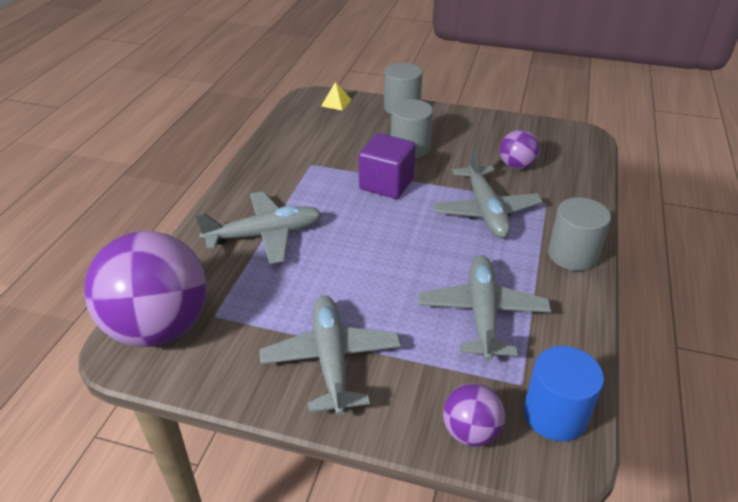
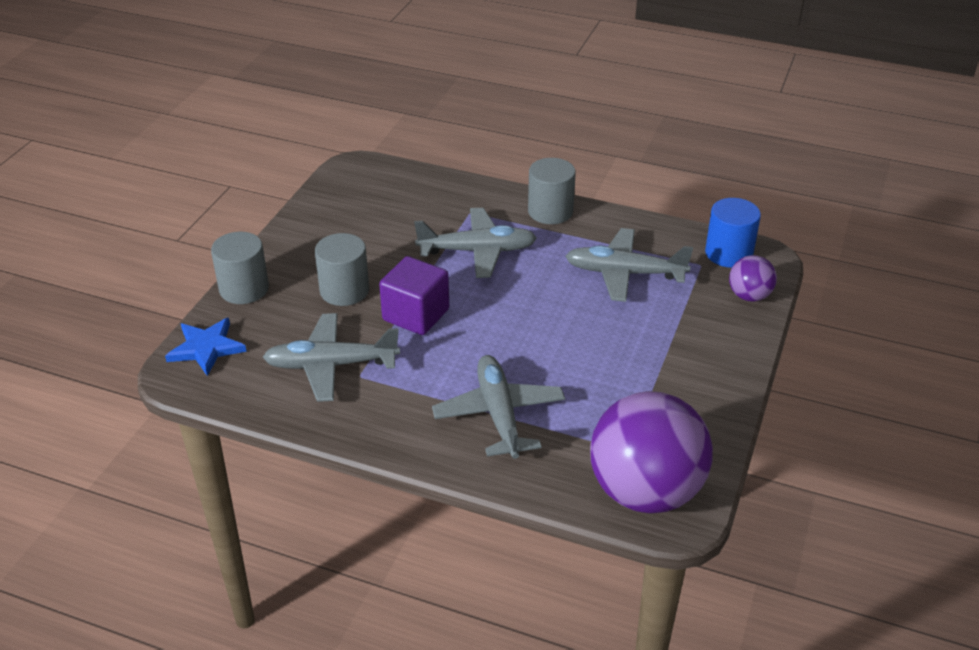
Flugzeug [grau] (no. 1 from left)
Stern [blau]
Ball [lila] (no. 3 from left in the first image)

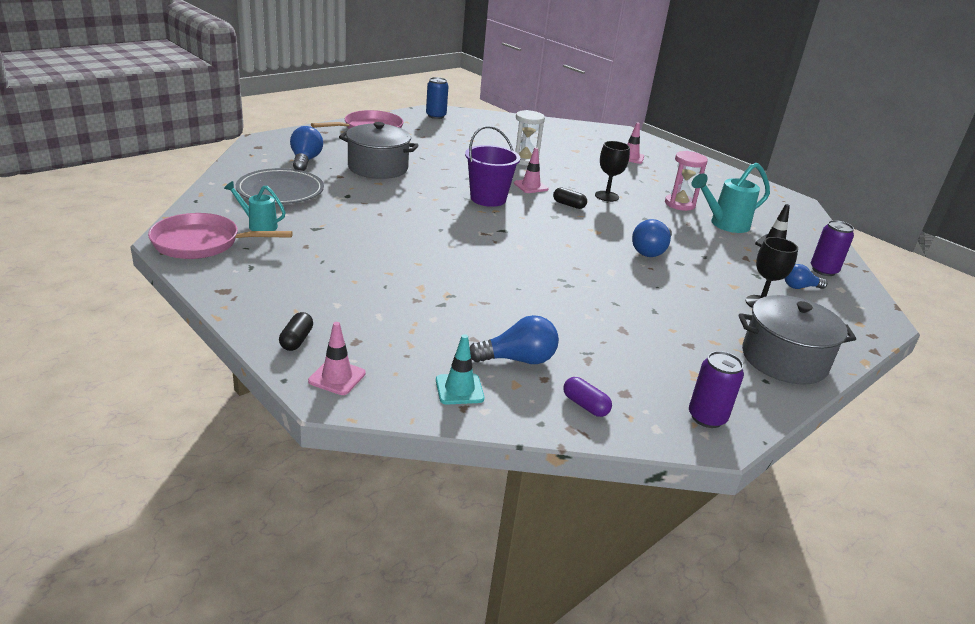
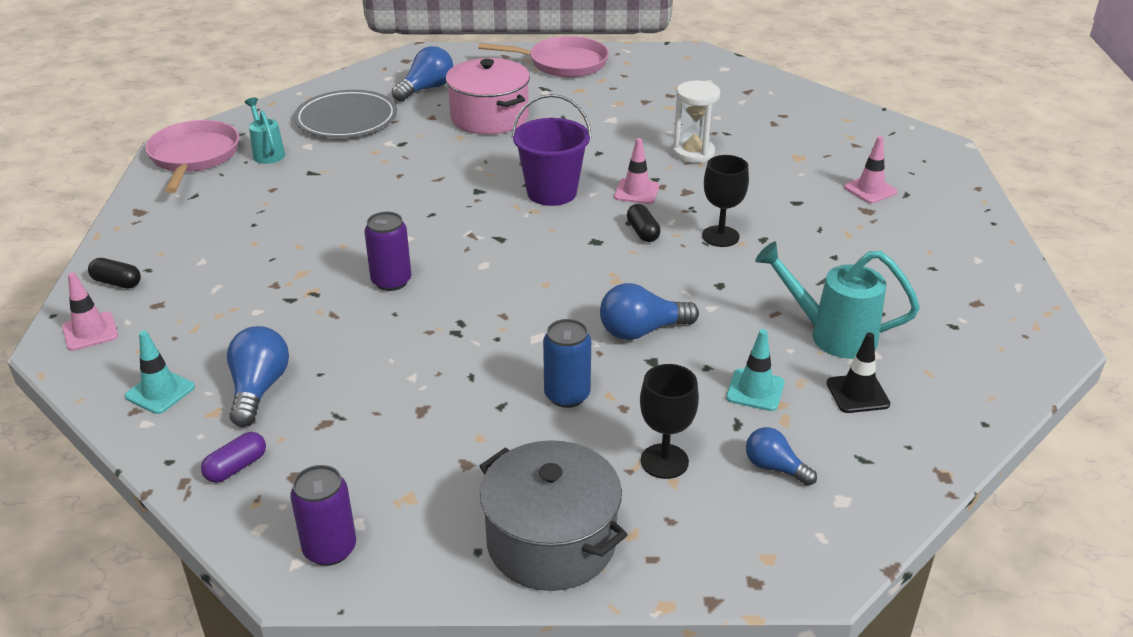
Pfanne [rosa] (no. 1 from left)
Kapsel [schwarz] (no. 1 from left)
Kochtopf [rosa]
Dose [blau]
Glühbirne [blau] (no. 1 from left)
Kapsel [lila]
Sanduhr [rosa]
Dose [lila] (no. 2 from left)
Leitkegel [türkis] (no. 2 from left)

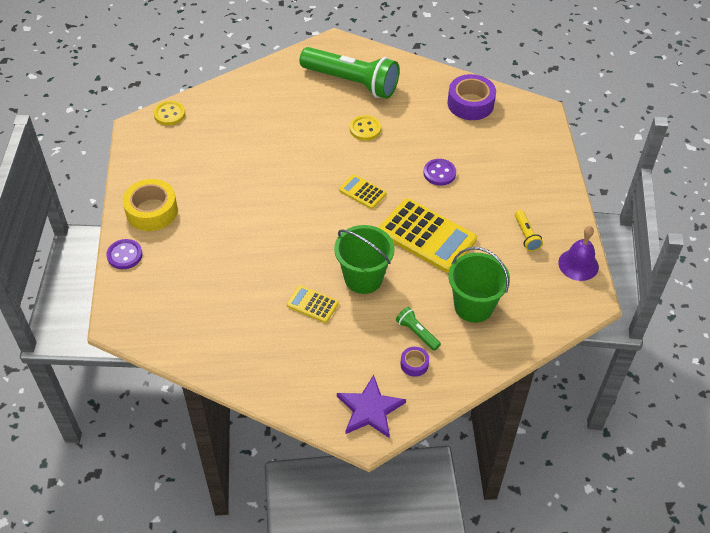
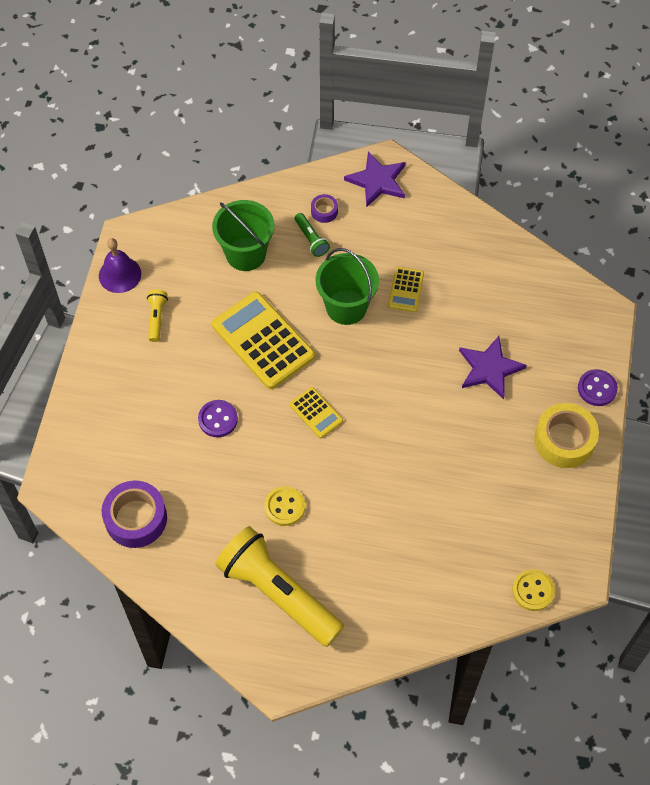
Taschenrechner [gelb] (no. 3 from left)
Taschenlampe [gelb] (no. 2 from left)
Stern [lila] (no. 2 from left)

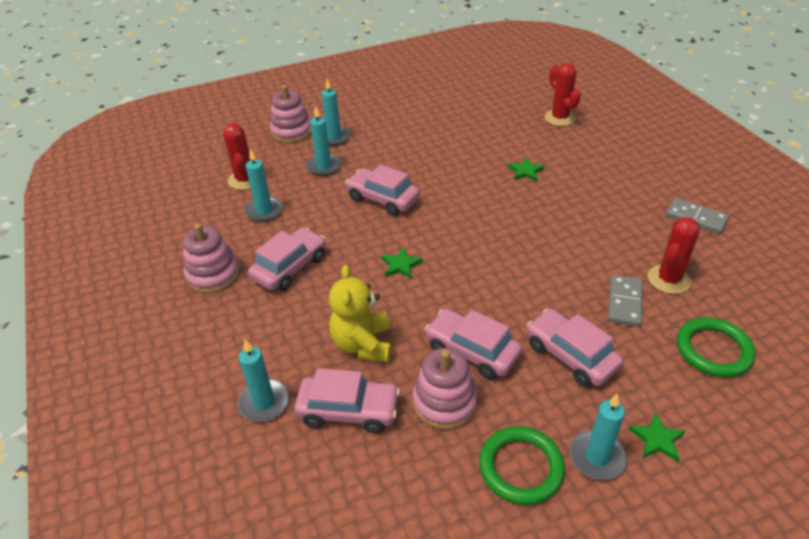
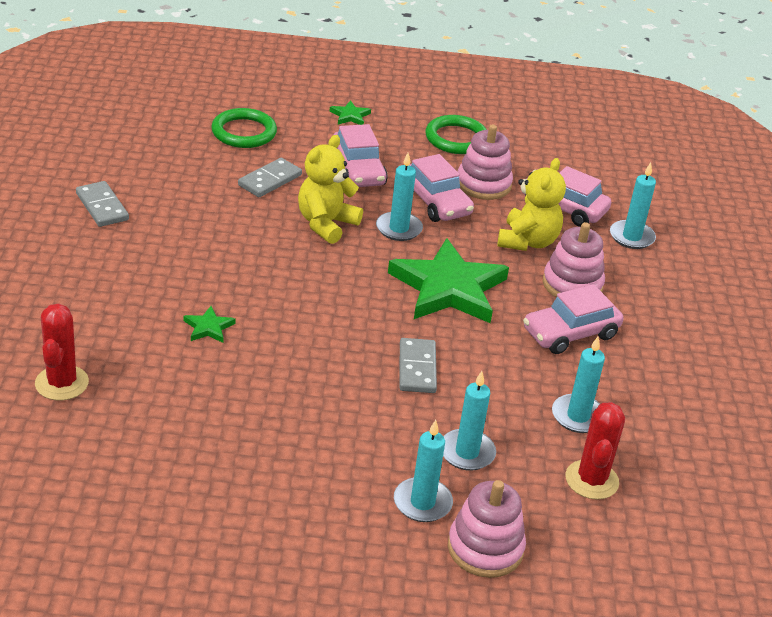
Stapelspielzeug [rosa] (no. 3 from left)
Dominostein [grau] (no. 3 from left)
Stern [grün] (no. 3 from left)
Kerze [türkis] (no. 1 from left)
Kaktus [rot] (no. 3 from left in the first image)
Teddybär [gelb] (no. 1 from left)

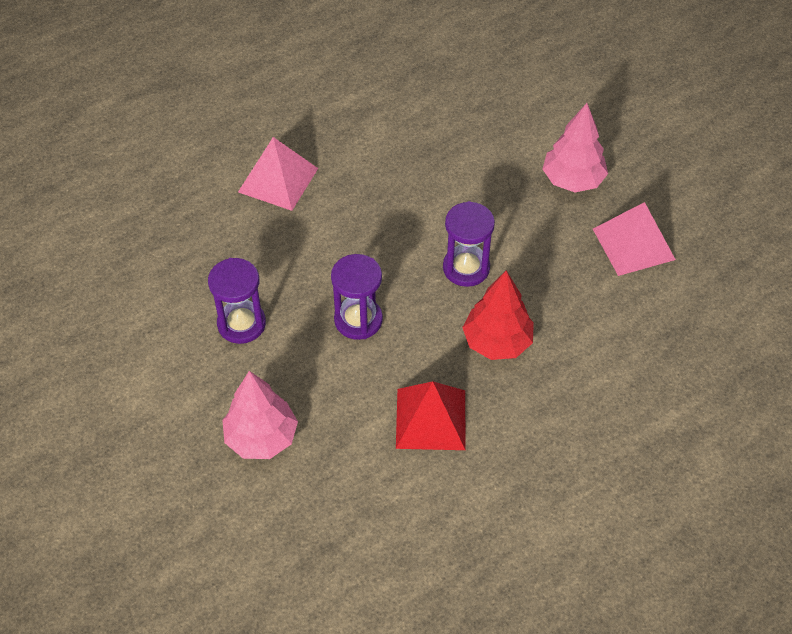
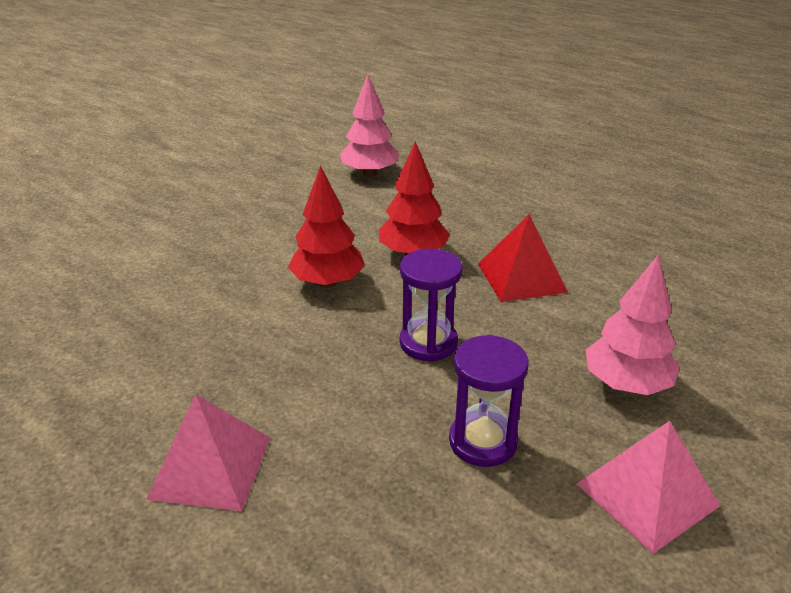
Baum [rot] (no. 1 from left)
Baum [rosa] (no. 1 from left)
Pyramide [rosa] (no. 2 from left)

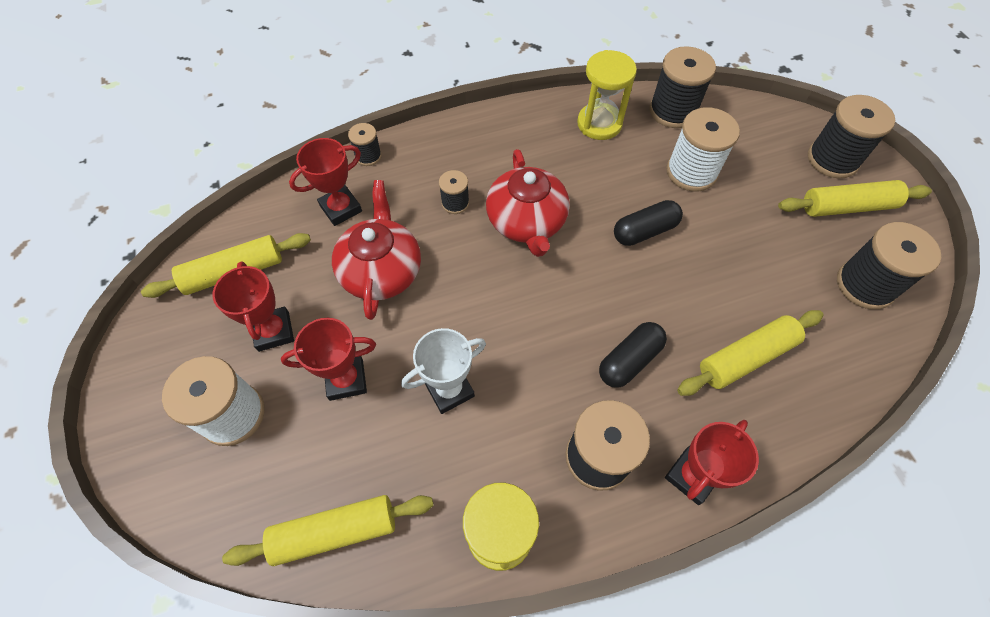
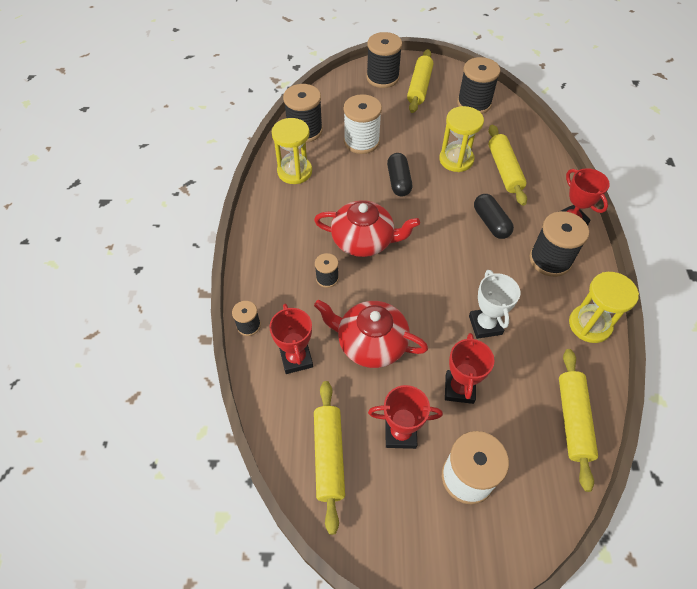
Sanduhr [gelb] (no. 2 from left)

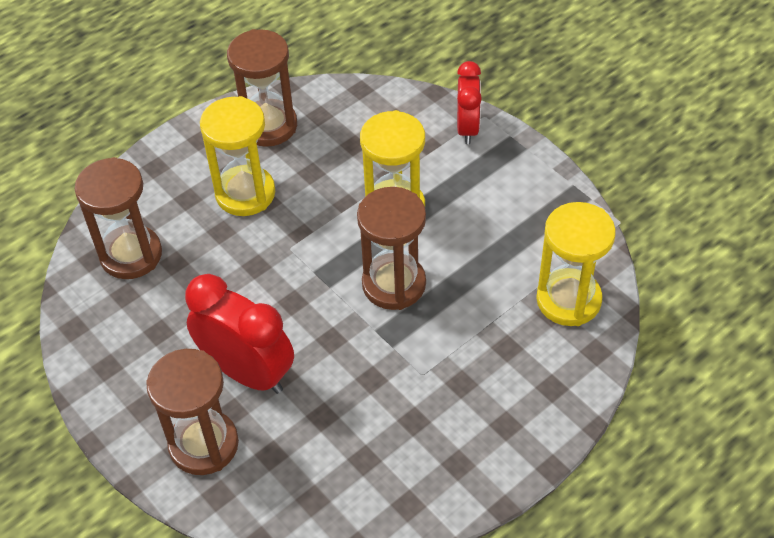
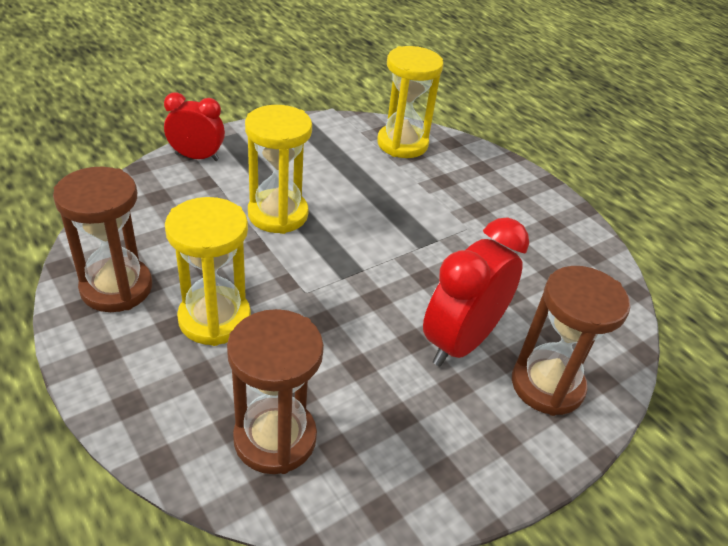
Sanduhr [braun] (no. 4 from left in the first image)

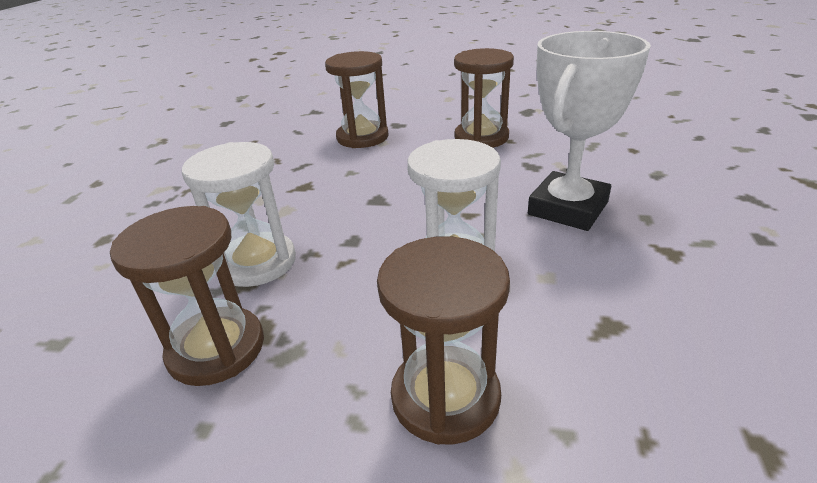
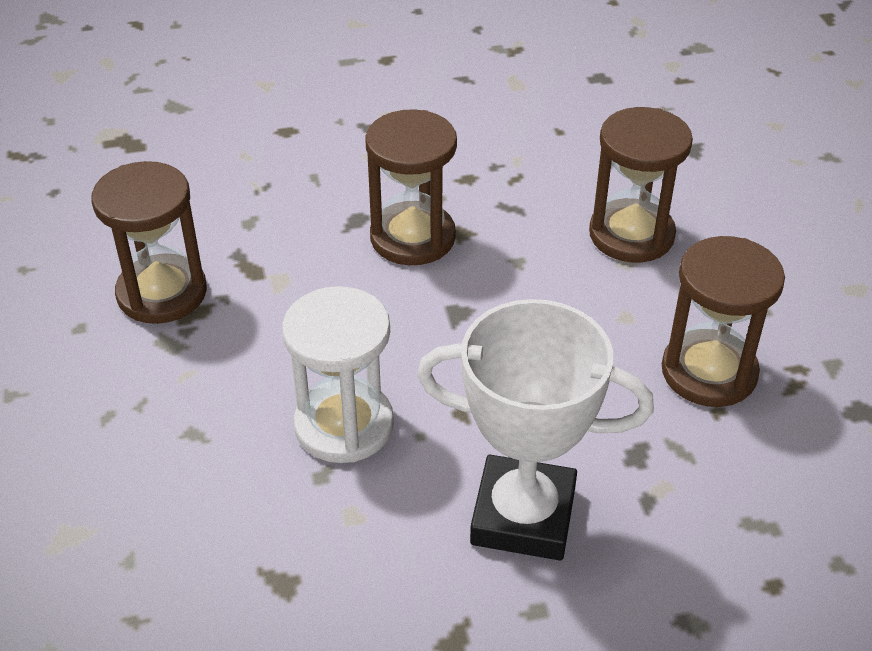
Sanduhr [weiß] (no. 1 from left in the first image)
Sanduhr [braun] (no. 2 from left)

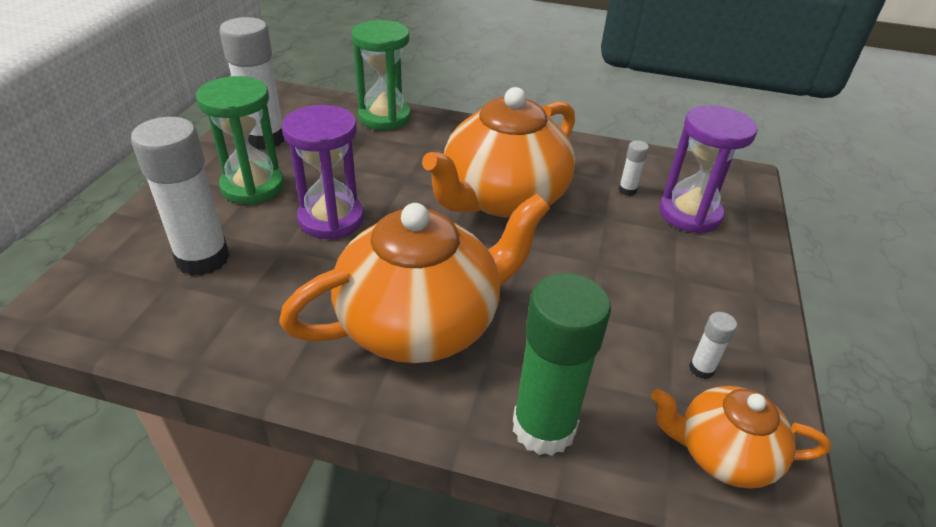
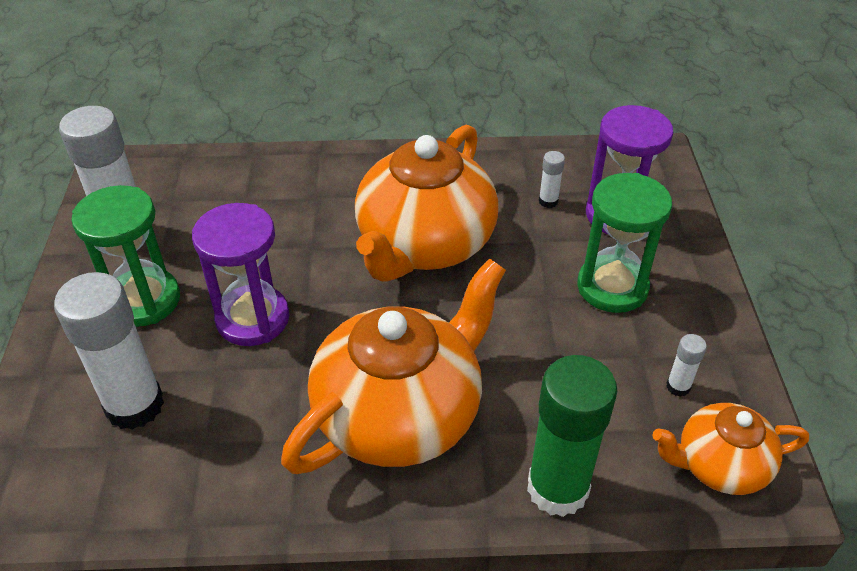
Sanduhr [grün] (no. 2 from left)

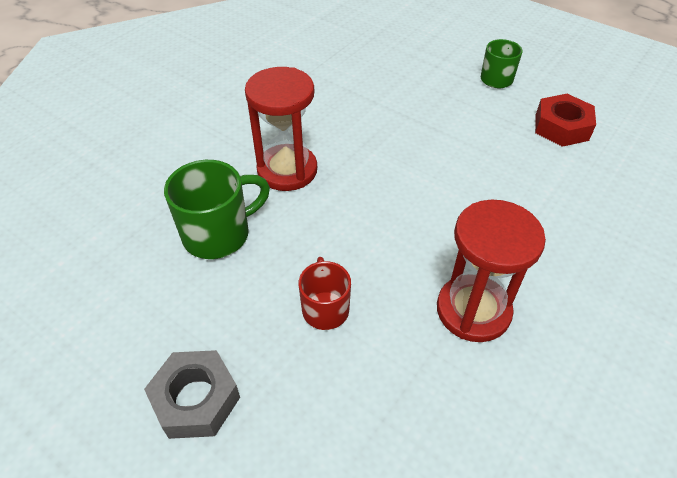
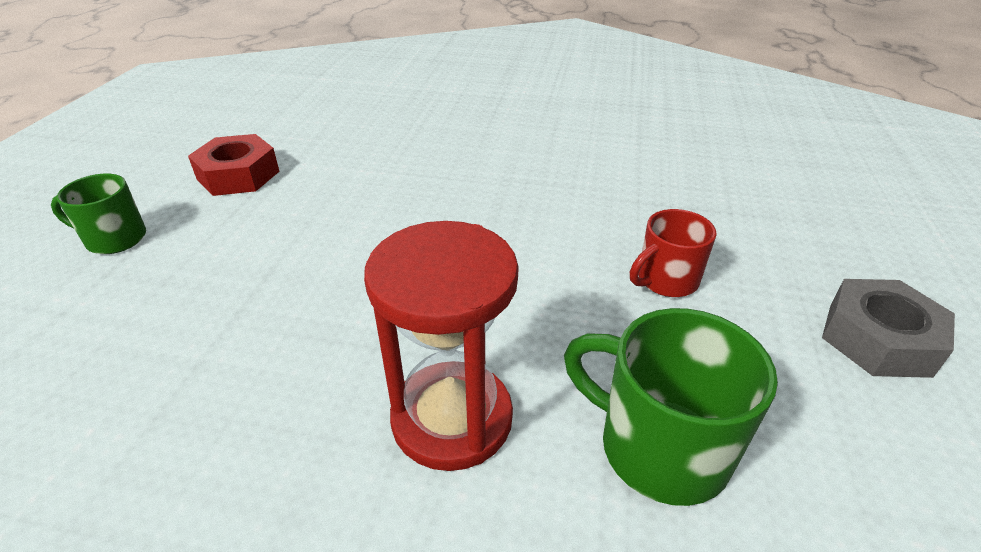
Sanduhr [rot] (no. 2 from left in the first image)

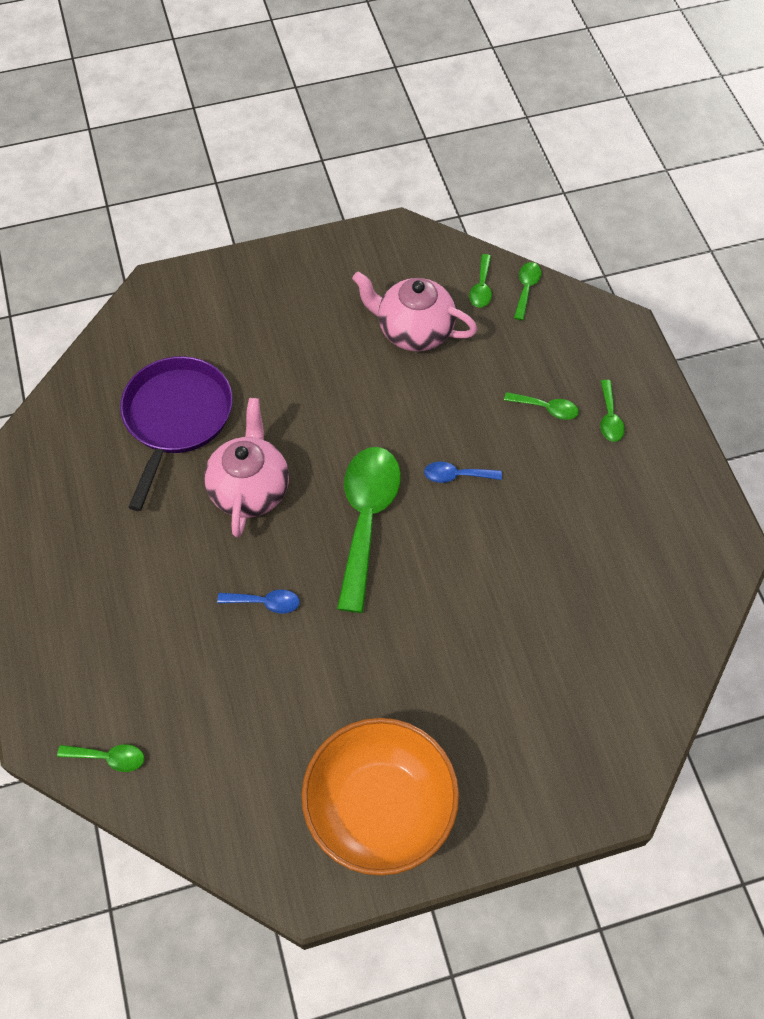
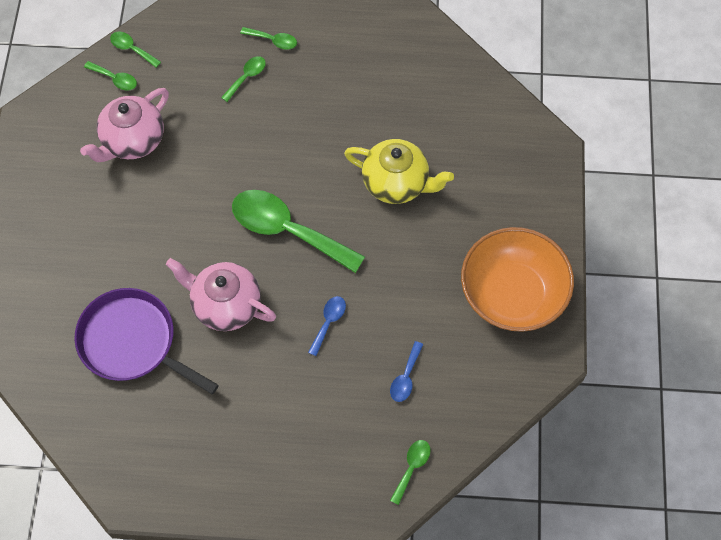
Löffel [blau] (no. 2 from left)
Teekanne [gelb]

